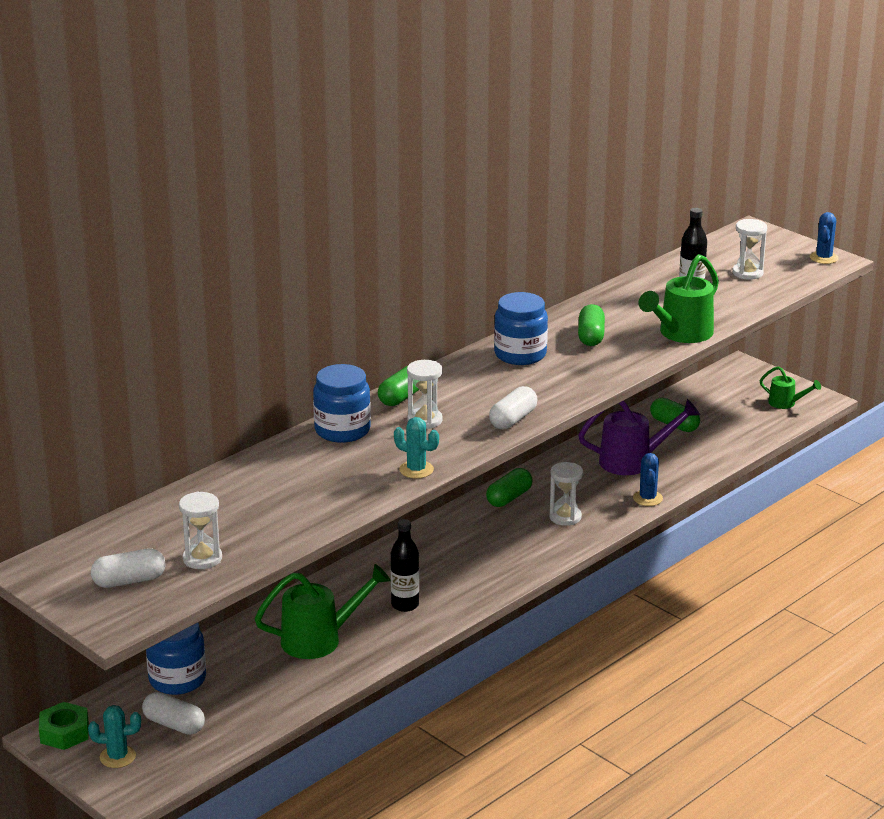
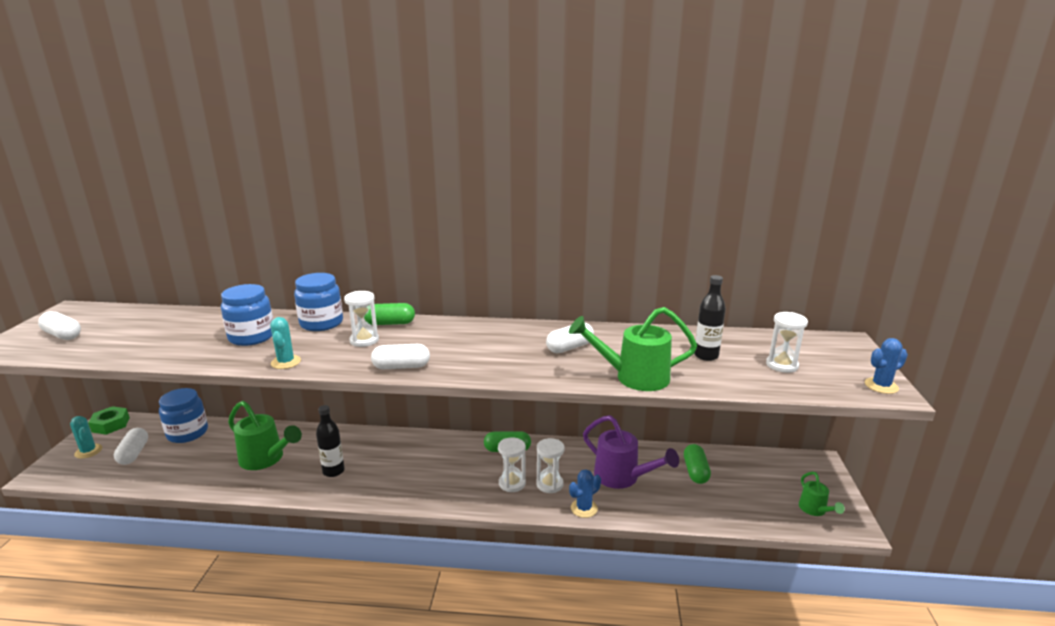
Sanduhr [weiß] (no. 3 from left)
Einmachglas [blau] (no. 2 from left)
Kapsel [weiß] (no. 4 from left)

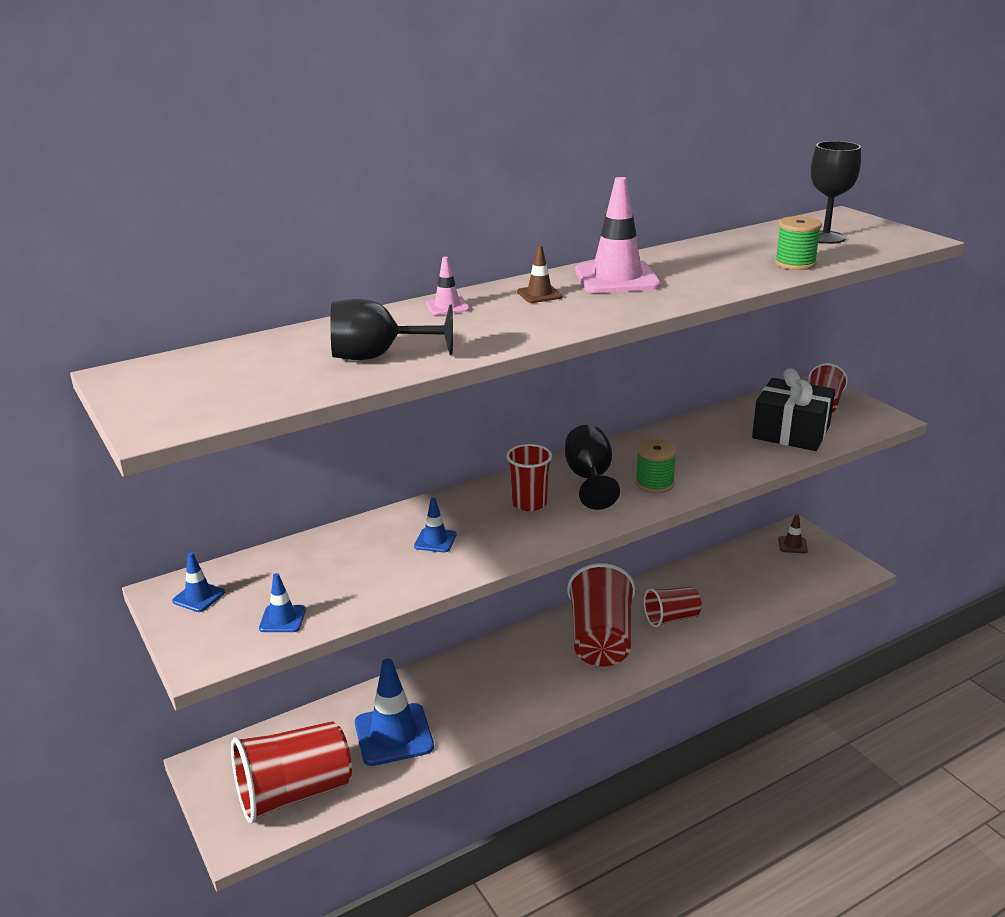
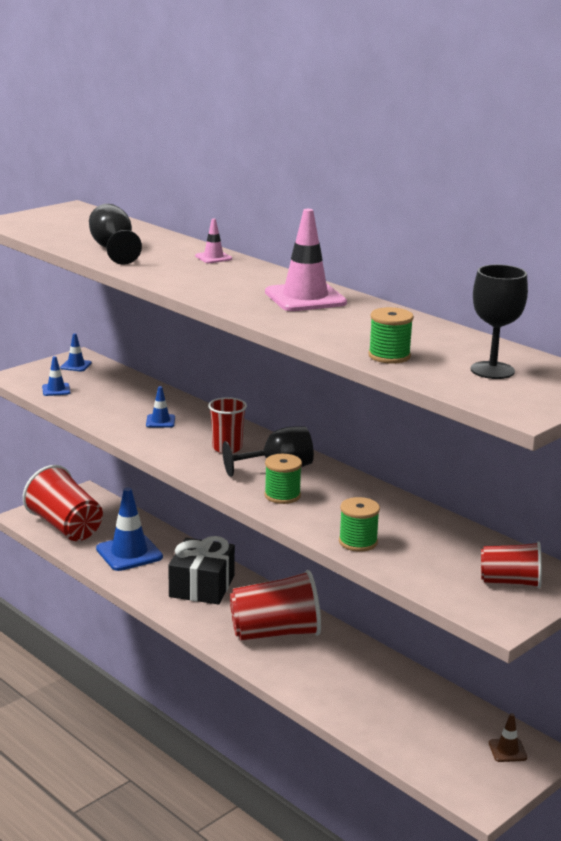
Leitkegel [braun] (no. 1 from left in the first image)
Becher [rot] (no. 4 from left in the first image)
Geschenk [schwarz]
Garnrolle [grün] (no. 2 from left)

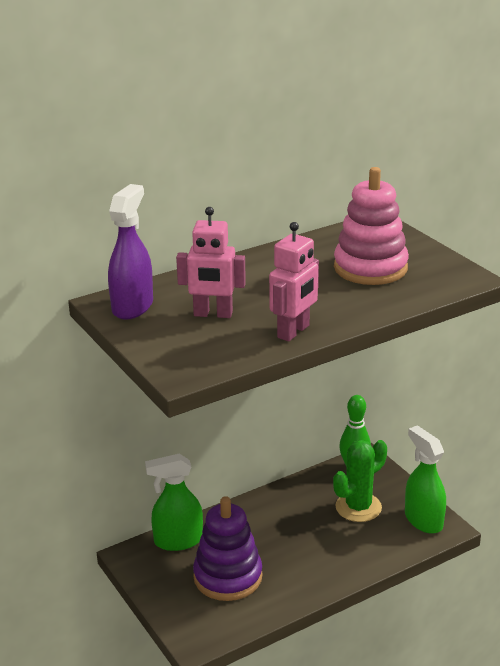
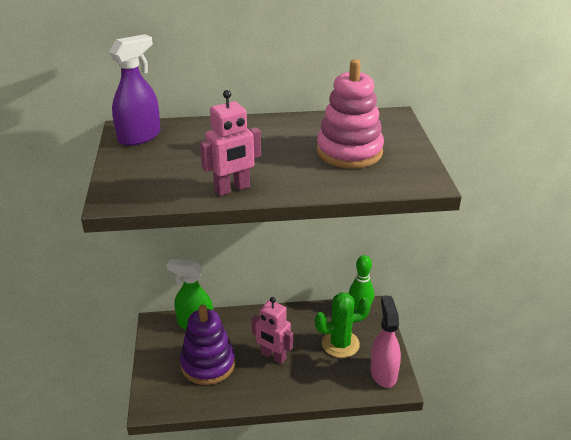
Roboter [rosa] (no. 2 from left)
Sprühflasche [rosa]

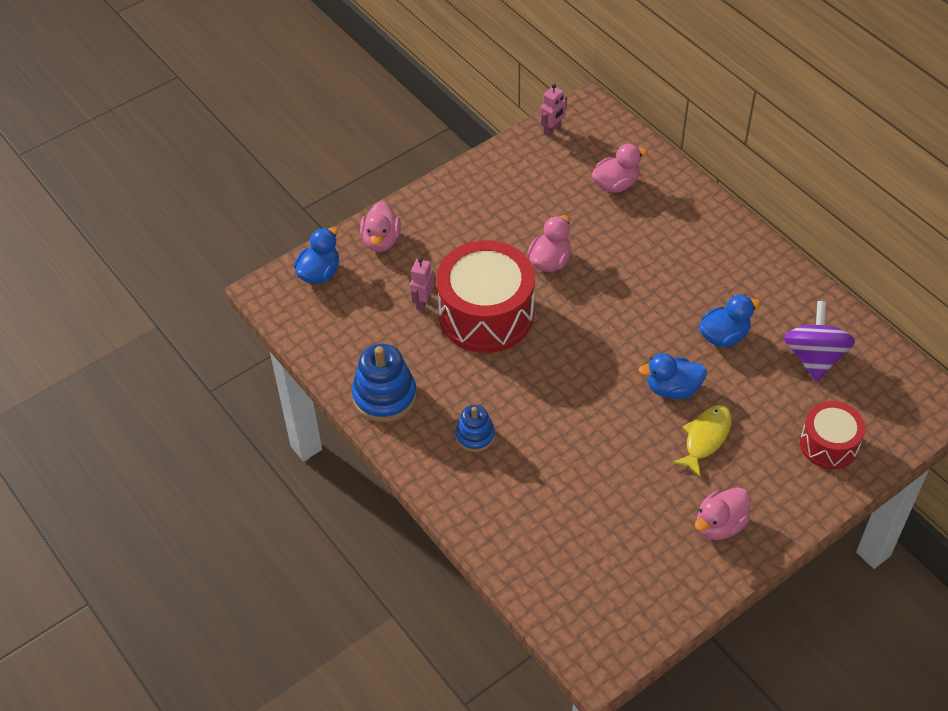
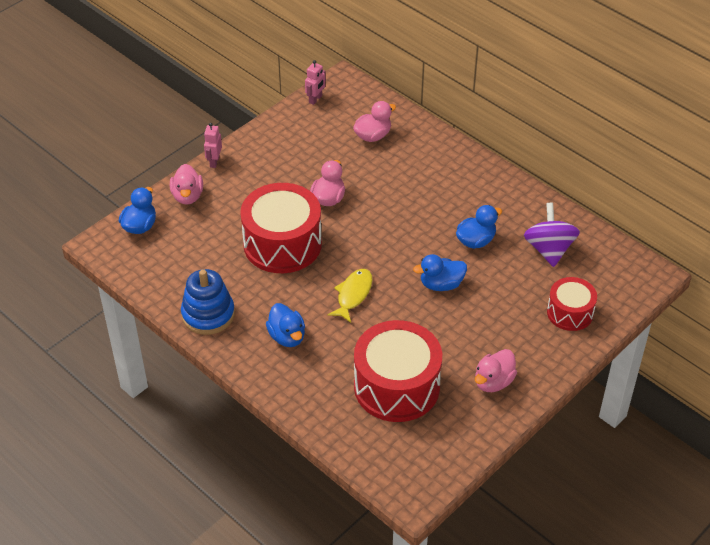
Roboter [rosa] (no. 1 from left)
Ente [blau] (no. 2 from left)
Fisch [gelb]
Trommel [rot] (no. 2 from left)

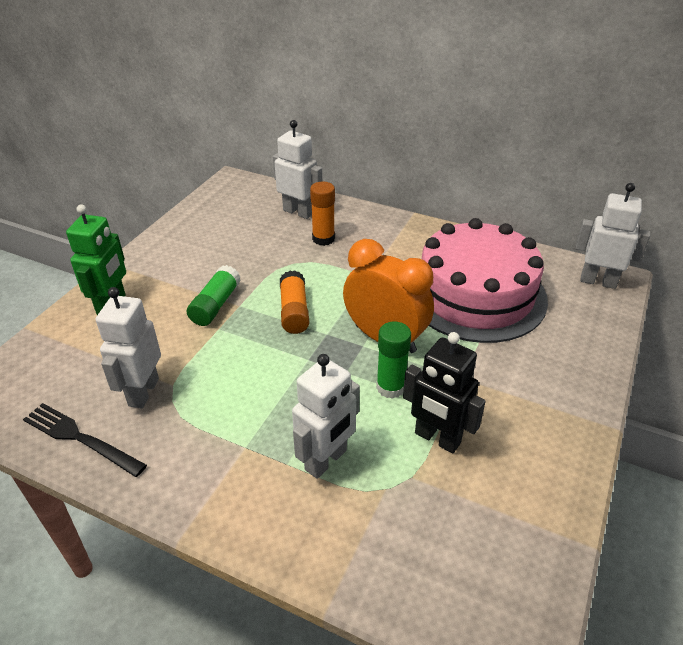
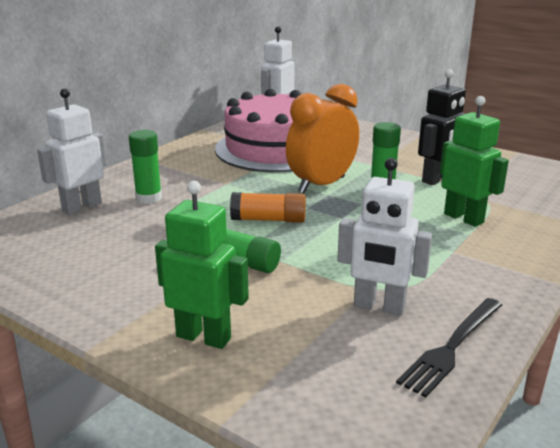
Roboter [grün] (no. 2 from left)
Klebestift [grün] (no. 1 from left)

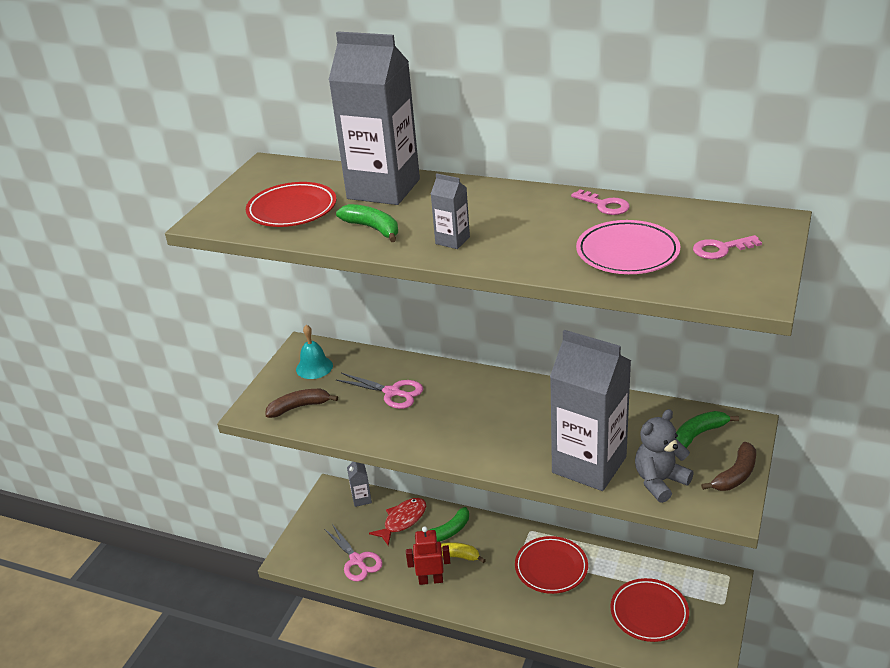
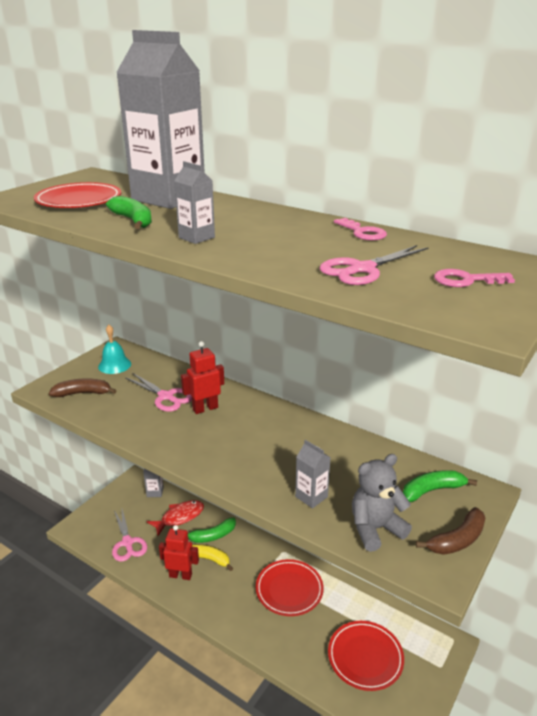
Getränkekarton [grau] (no. 4 from left)
Schere [rosa] (no. 3 from left)
Roboter [rot] (no. 2 from left)

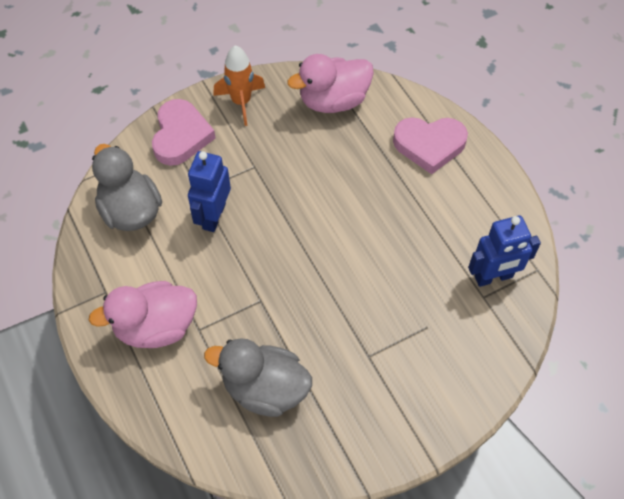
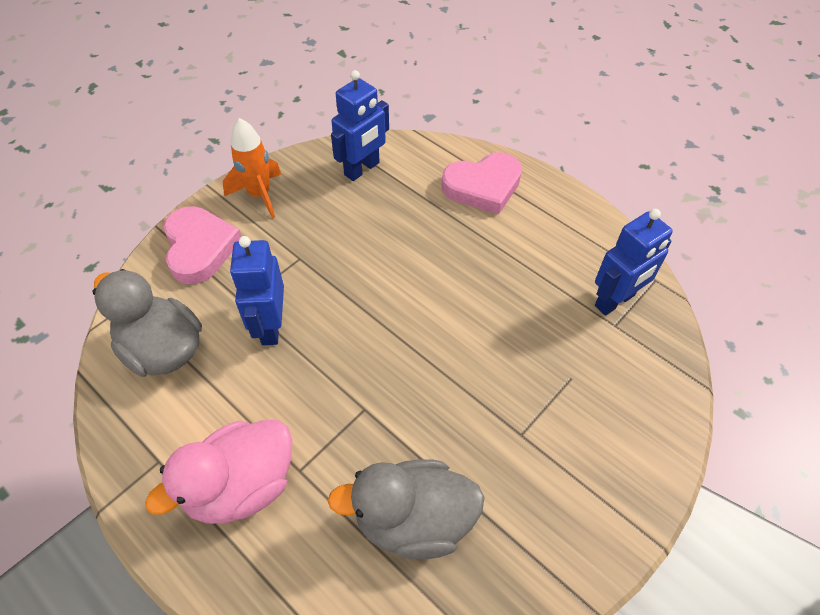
Roboter [blau] (no. 2 from left)

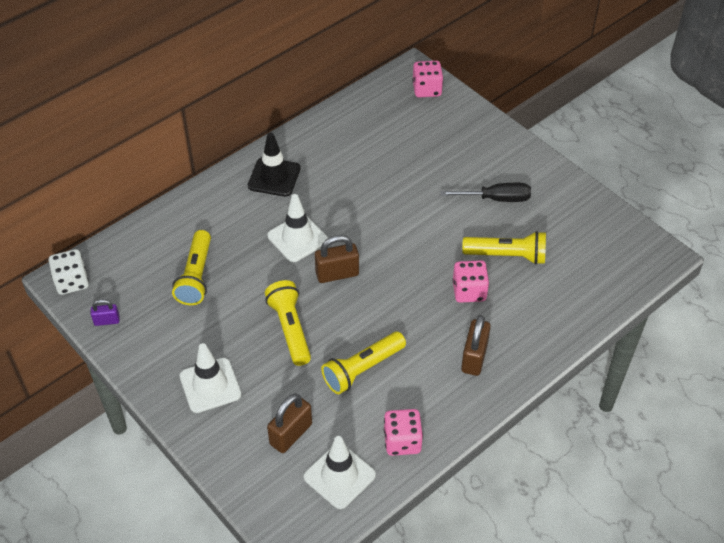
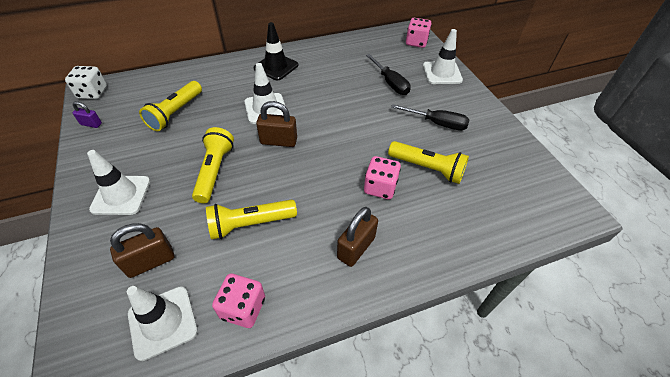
Schraubenzieher [schwarz] (no. 1 from left)
Leitkegel [weiß] (no. 4 from left)

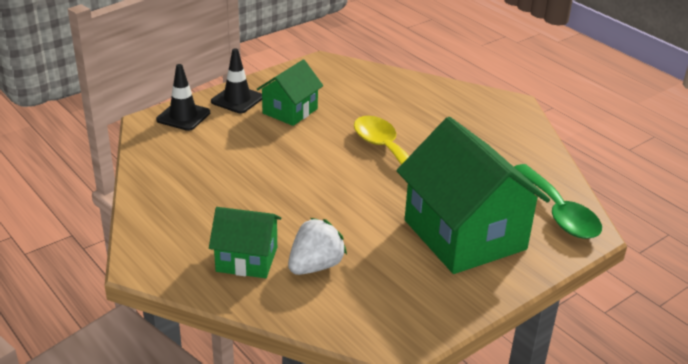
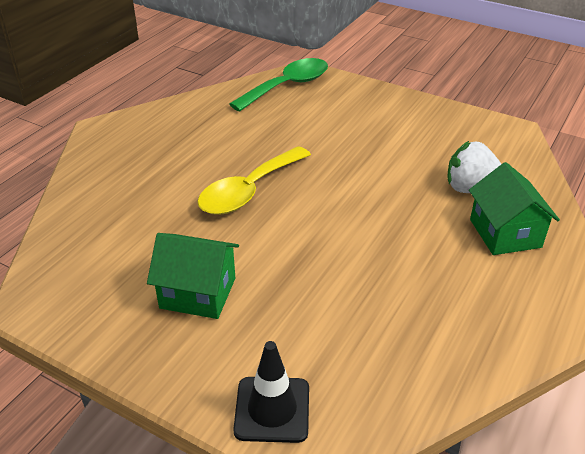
Leitkegel [schwarz] (no. 2 from left in the first image)
Haus [grün] (no. 3 from left in the first image)

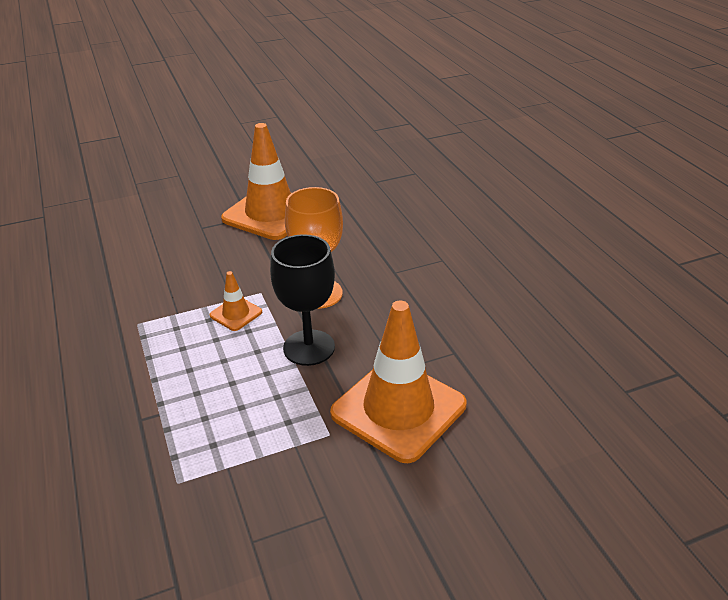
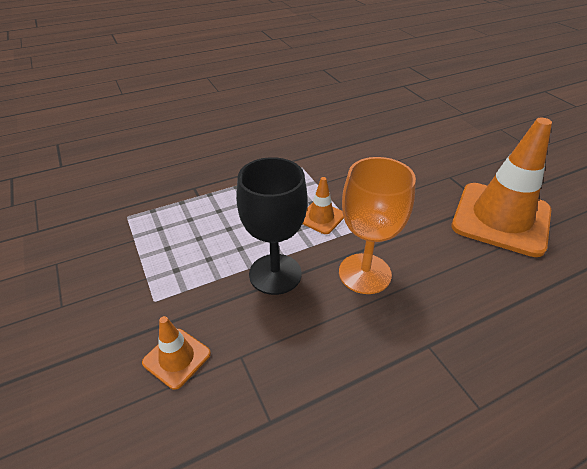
Leitkegel [orange] (no. 1 from left)

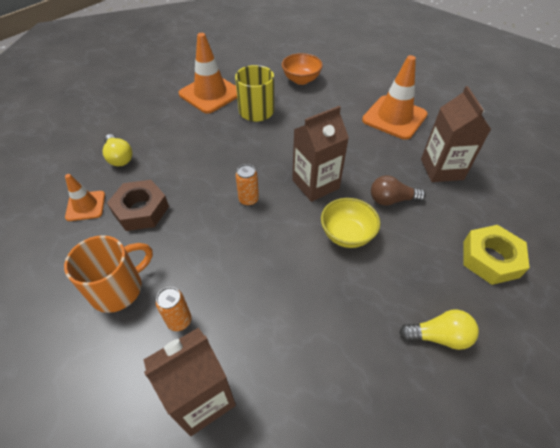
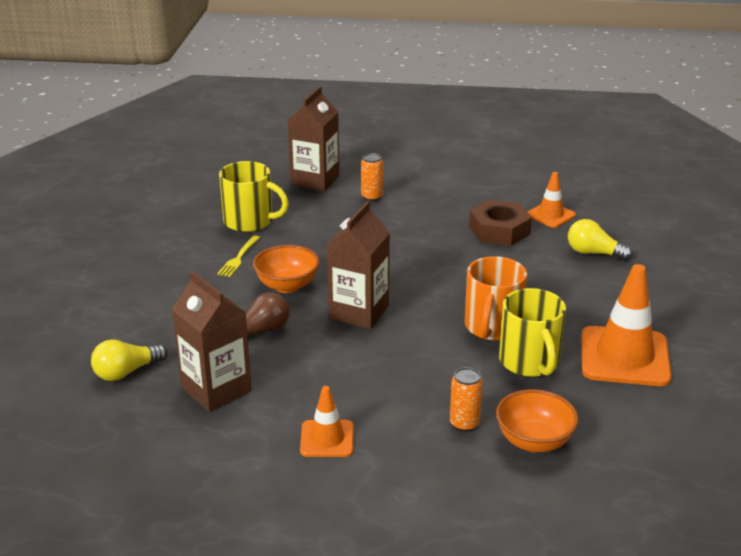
Tasse [orange]
Dose [orange] (no. 2 from left)
Schüssel [orange] (no. 1 from left)
Leitkegel [orange] (no. 1 from left)
Glühbirne [gelb] (no. 1 from left)
Sechskantmutter [gelb]
Gabel [gelb]
Tasse [gelb] (no. 1 from left)

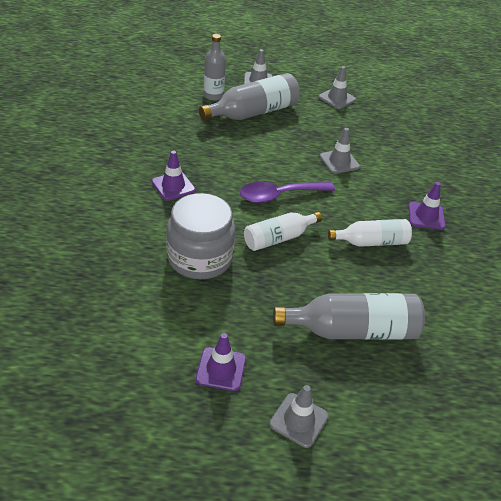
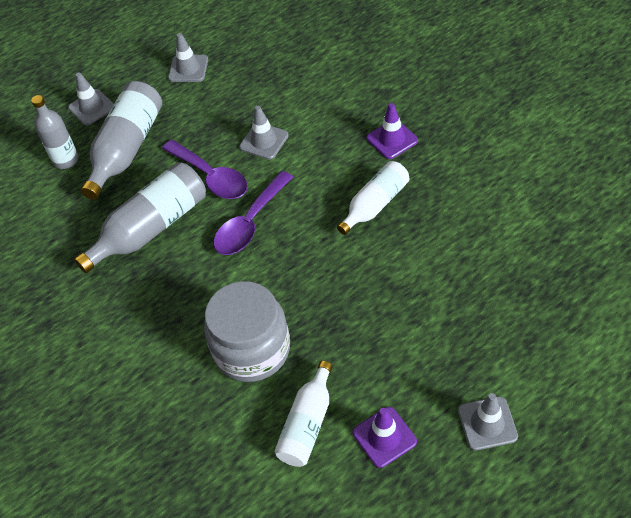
Leitkegel [lila] (no. 1 from left in the first image)
Flasche [weiß] (no. 1 from left)
Flasche [grau] (no. 3 from left)
Löffel [lila] (no. 1 from left)

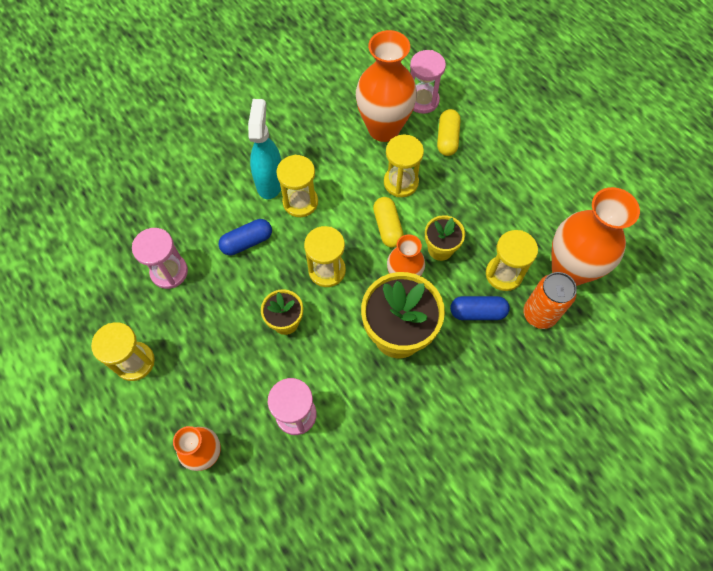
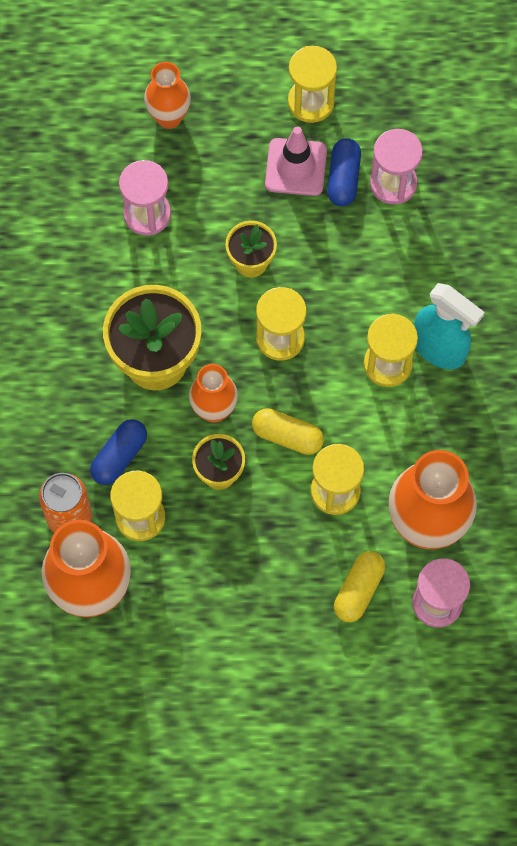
Kapsel [blau] (no. 2 from left)
Kapsel [gelb] (no. 2 from left)
Leitkegel [rosa]

